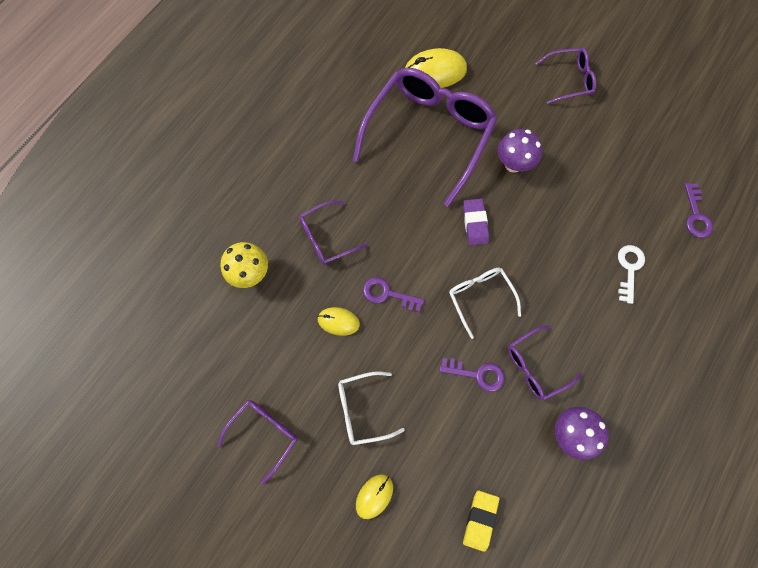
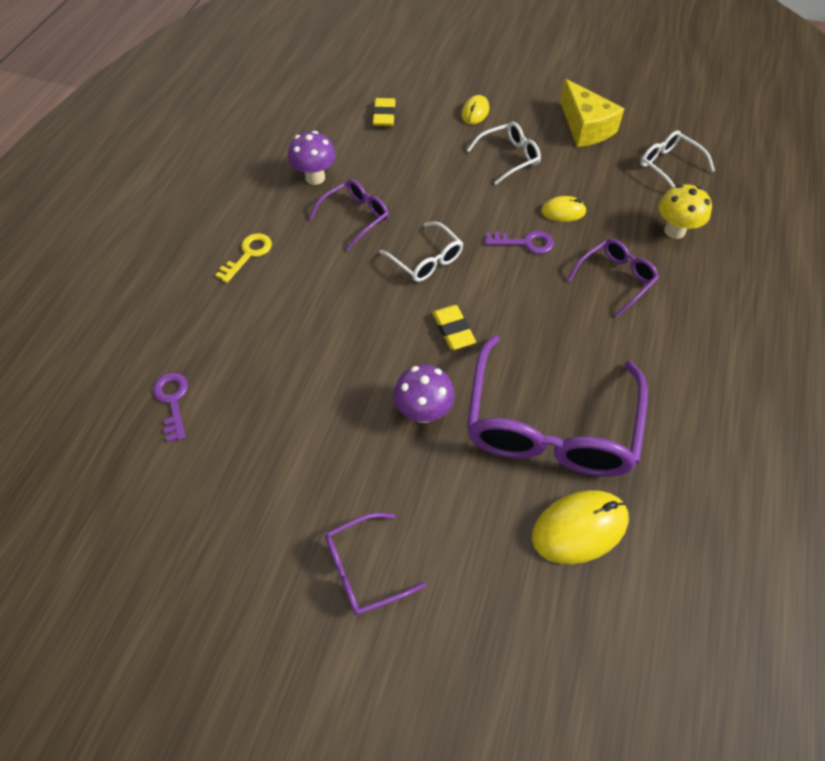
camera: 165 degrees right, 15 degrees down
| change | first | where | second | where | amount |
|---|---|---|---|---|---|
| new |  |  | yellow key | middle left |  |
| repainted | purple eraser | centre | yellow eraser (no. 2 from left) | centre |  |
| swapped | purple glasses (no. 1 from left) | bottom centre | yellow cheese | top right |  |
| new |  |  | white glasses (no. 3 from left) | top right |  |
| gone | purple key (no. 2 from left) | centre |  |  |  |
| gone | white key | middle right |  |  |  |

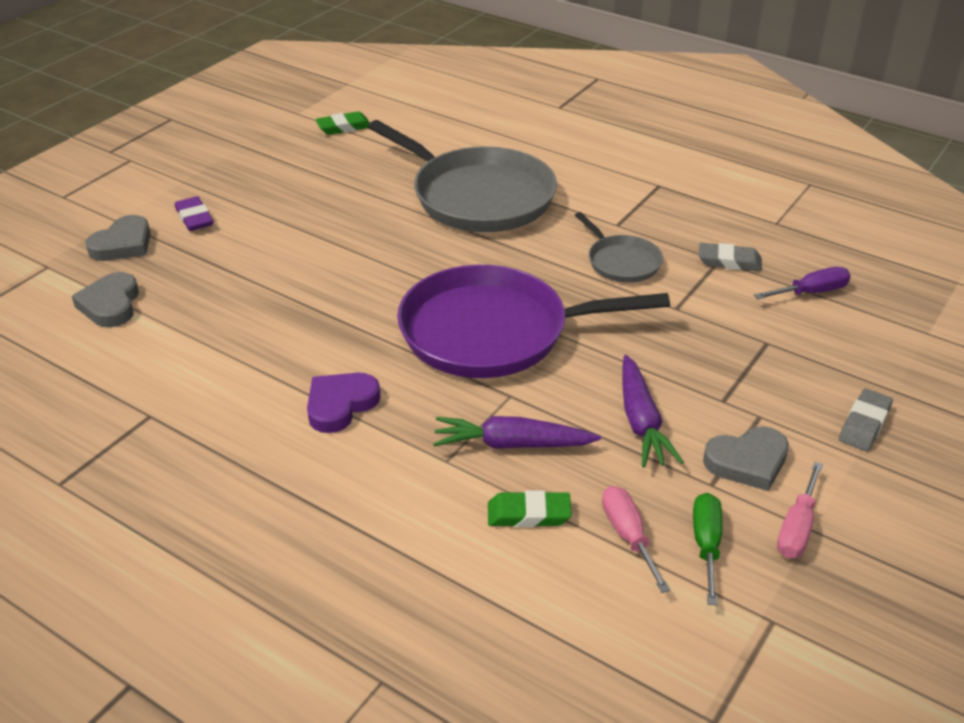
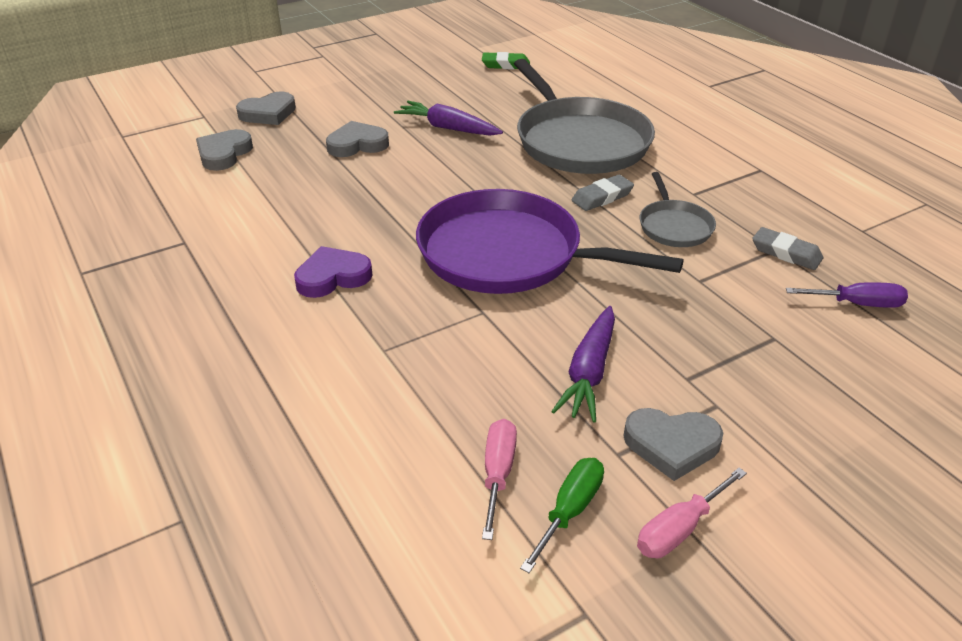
camera: 25 degrees right, 0 degrees up
| change | first | where | second | where | amount |
|---|---|---|---|---|---|
| new |  |  | grey heart (no. 3 from left) | top centre |  |
| shifted | purple carrot (no. 1 from left) | centre |  | top centre |  |
| shifted | grey eraser (no. 2 from left in the first image) | middle right | grey eraser (no. 1 from left) | top centre |  |
| gone | purple eraser | top left |  |  |  |
| gone | green eraser (no. 2 from left) | bottom centre |  |  |  |

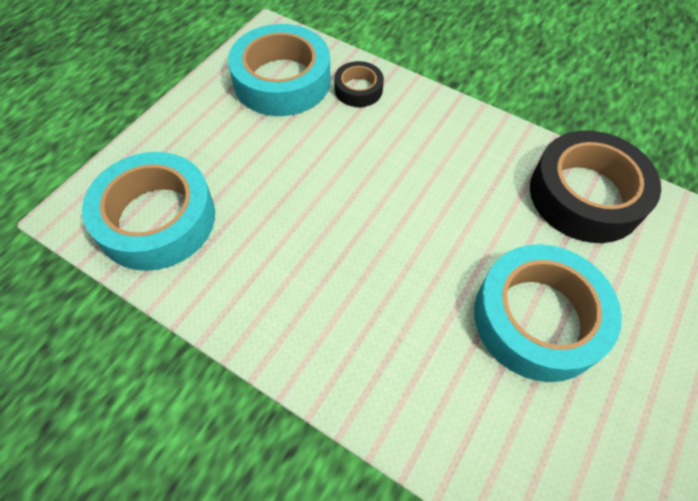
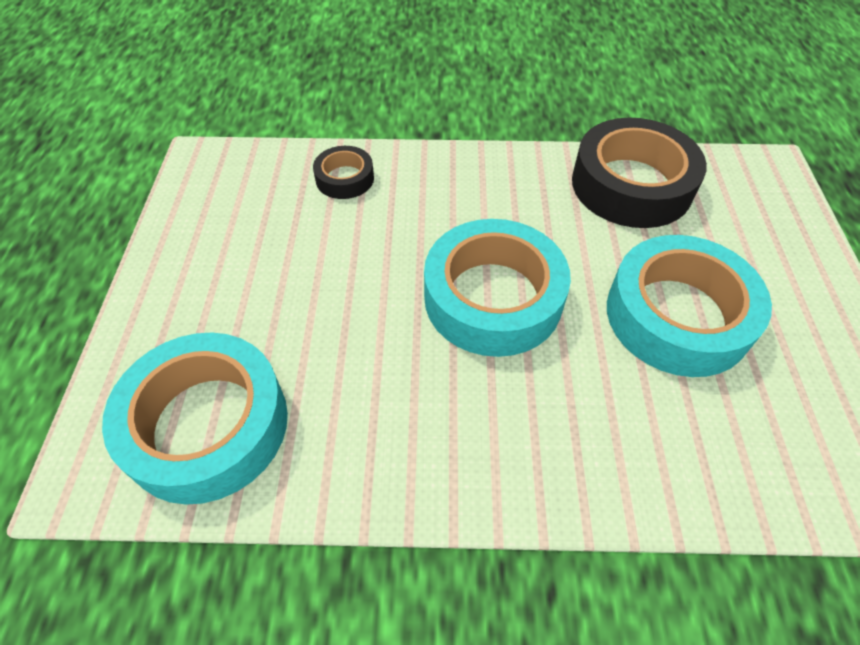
camera: 30 degrees left, 5 degrees down
| change | first | where | second | where | amount |
|---|---|---|---|---|---|
| shifted | turquoise tape (no. 2 from left) | top centre |  | centre |  |

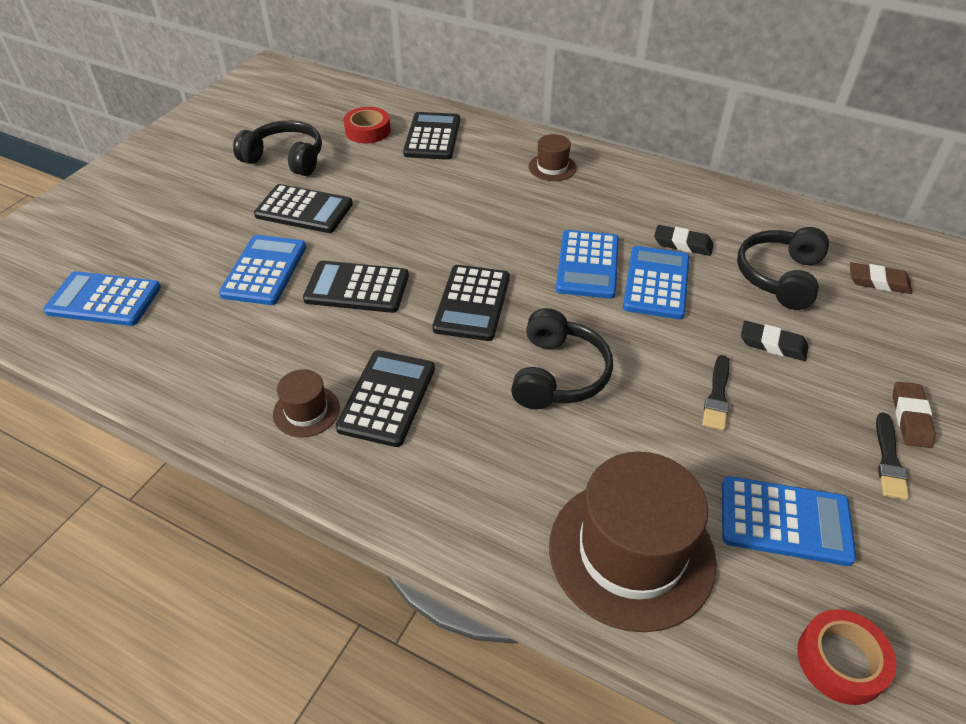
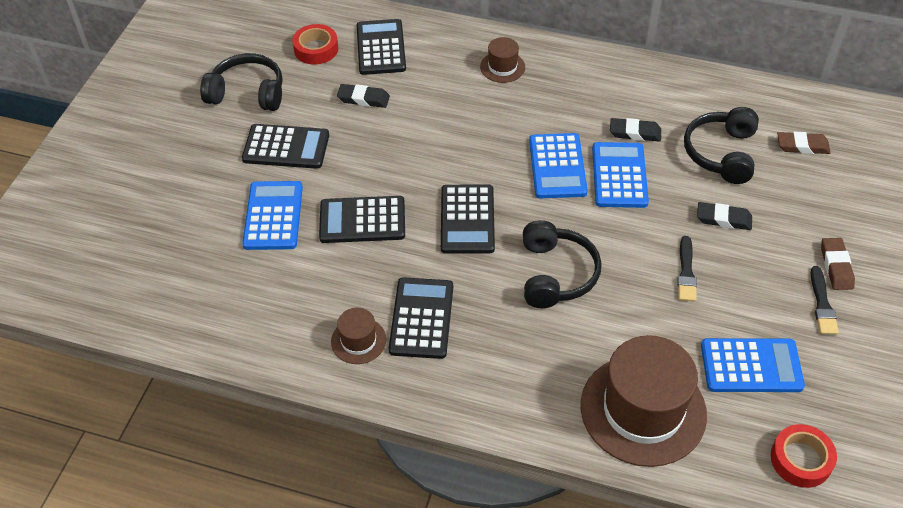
camera: 10 degrees left, 5 degrees up
| change | first | where | second | where | amount |
|---|---|---|---|---|---|
| new |  |  | black eraser (no. 1 from left) | top centre |  |
| gone | blue calculator (no. 1 from left) | middle left |  |  |  |

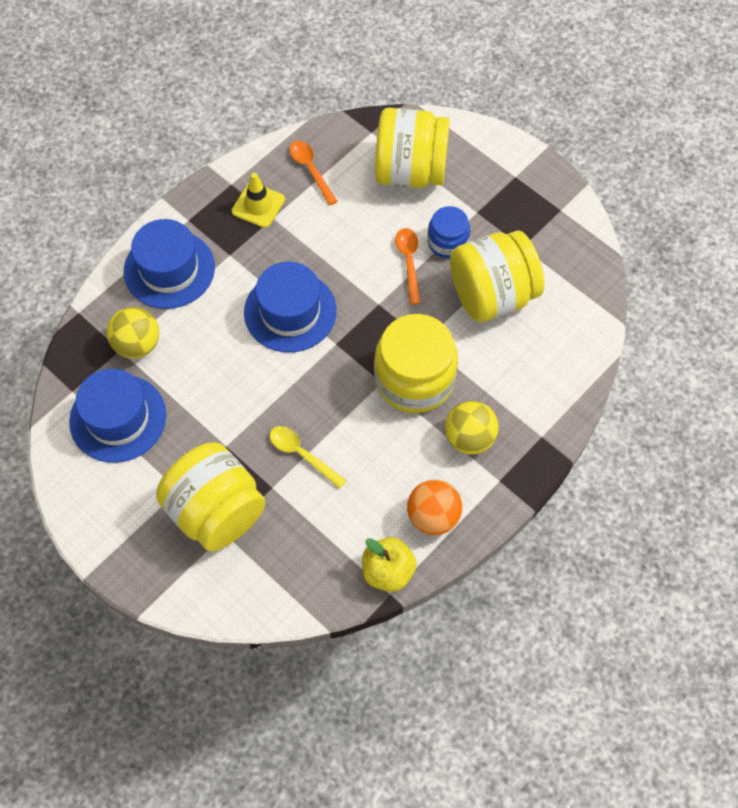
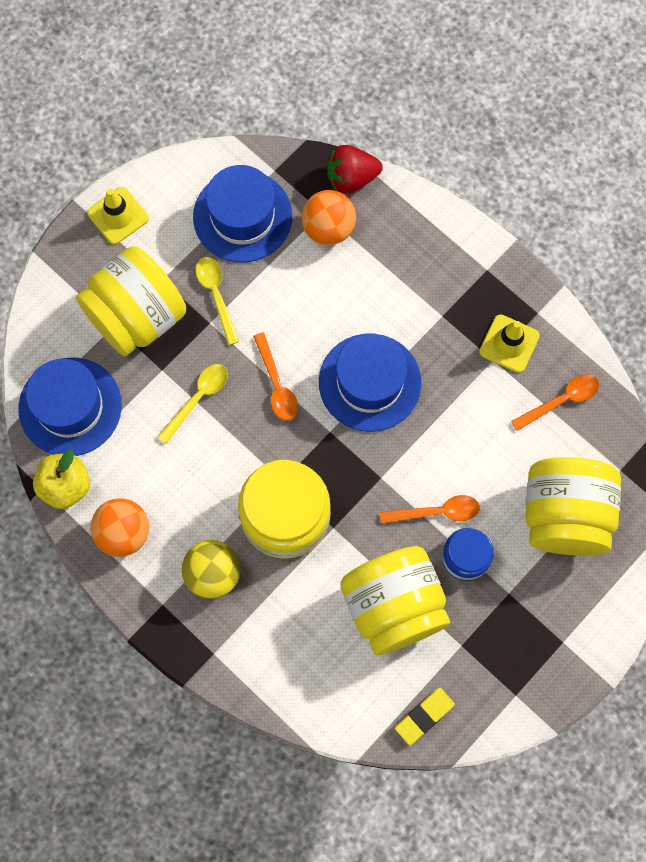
camera: 90 degrees right, 10 degrees up
| change | first | where | second | where | amount |
|---|---|---|---|---|---|
| shifted | blue hat (no. 2 from left in the first image) | top left | blue hat (no. 1 from left) | middle left |  |
| new |  |  | yellow traffic cone (no. 1 from left) | top left |  |
| new |  |  | yellow spoon (no. 2 from left) | centre |  |
| new |  |  | orange spoon (no. 1 from left) | centre |  |
| repainted | yellow ball (no. 1 from left) | middle left | orange ball (no. 2 from left) | top centre |  |
| new |  |  | red strawberry | top centre |  |
| new |  |  | yellow eraser | bottom centre |  |

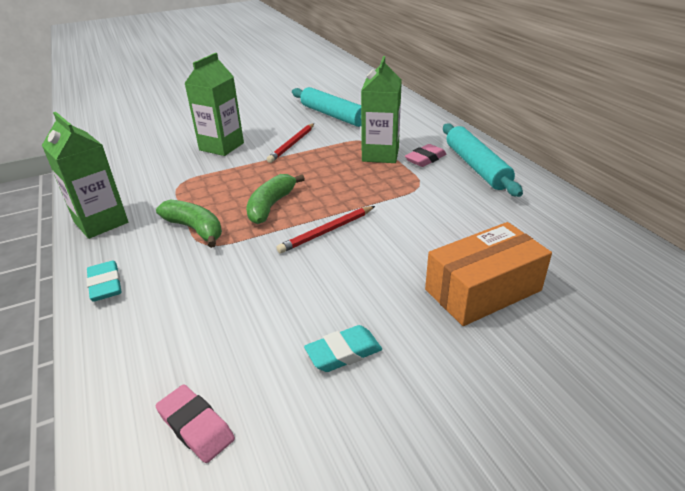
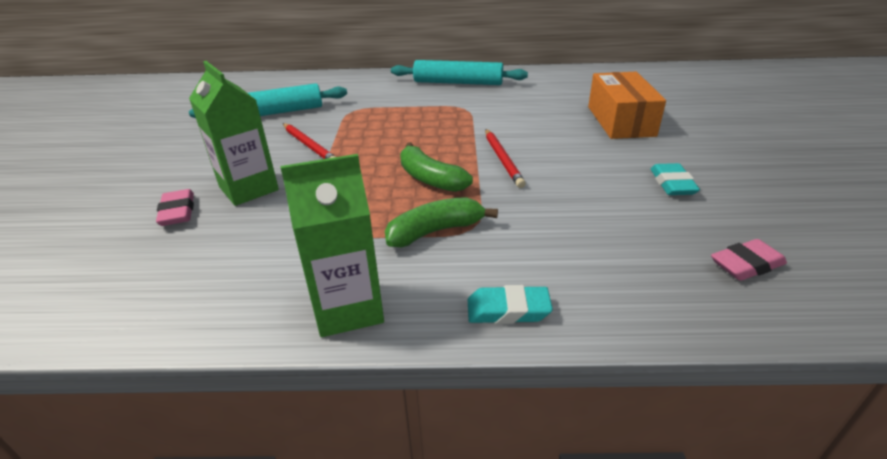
camera: 65 degrees left, 0 degrees up
| change | first | where | second | where | amount |
|---|---|---|---|---|---|
| shifted | pink eraser (no. 2 from left in the first image) | top centre | pink eraser (no. 1 from left) | middle left |  |
| gone | green carton (no. 3 from left) | top centre |  |  |  |

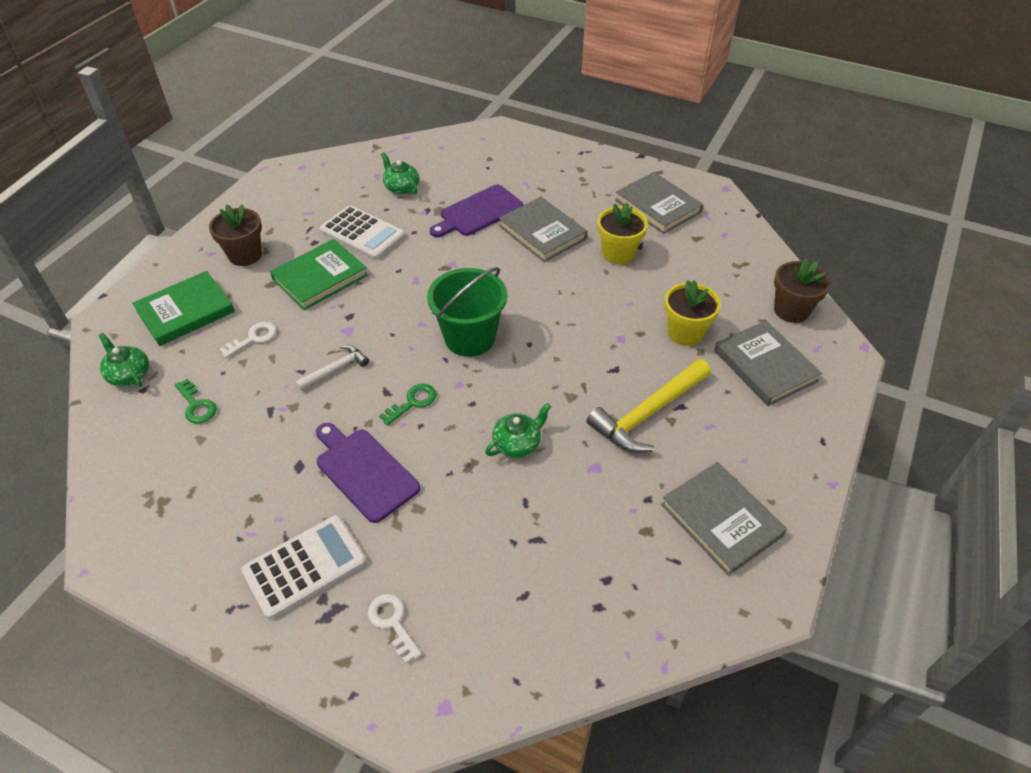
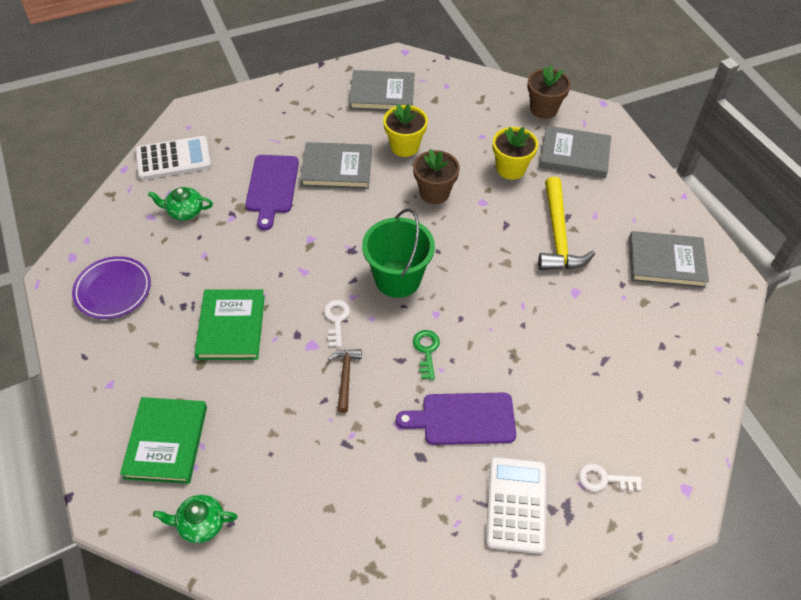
camera: 50 degrees left, 5 degrees up
| change | first | where | second | where | amount |
|---|---|---|---|---|---|
| new |  |  | purple plate | middle left |  |
| shifted | white calculator (no. 2 from left in the first image) | top centre | white calculator (no. 1 from left) | top left |  |
| shifted | white key (no. 1 from left) | middle left |  | centre |  |
| repainted | white hammer | middle left | brown hammer | centre |  |
| shifted | brown flower pot (no. 1 from left) | top left |  | top centre |  |
| gone | green key (no. 1 from left) | middle left |  |  |  |
| gone | green teapot (no. 3 from left) | centre |  |  |  |

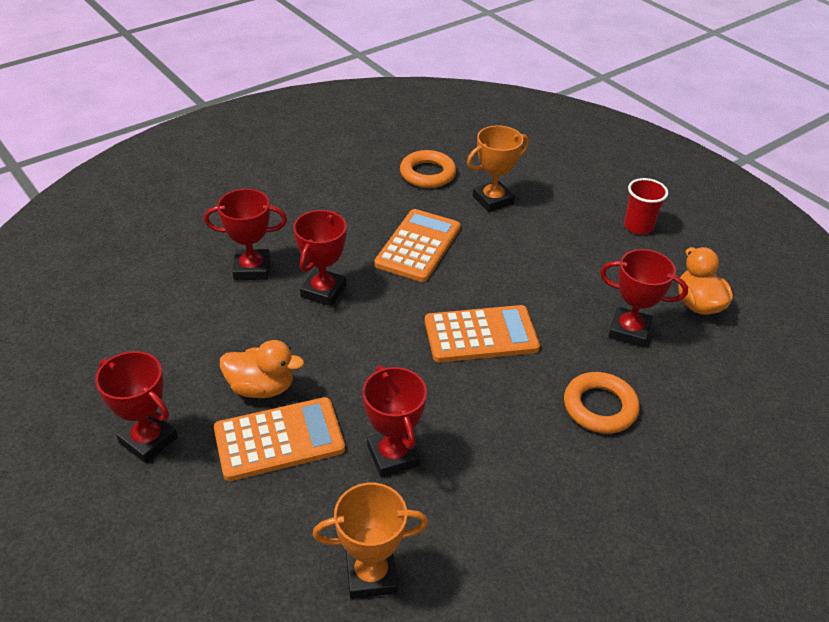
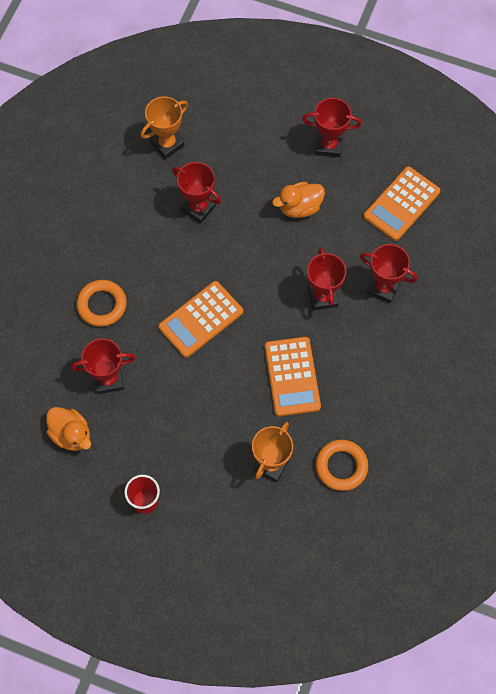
camera: 150 degrees right, 25 degrees up
| change | first | where | second | where | amount |
|---|---|---|---|---|---|
| rotated | red trophy (no. 2 from left in the first image) | middle left | red trophy (no. 5 from left) | middle right | 60 degrees clockwise |
| shifted | orange calculator (no. 1 from left in the first image) | bottom centre | orange calculator (no. 3 from left) | top right |  |

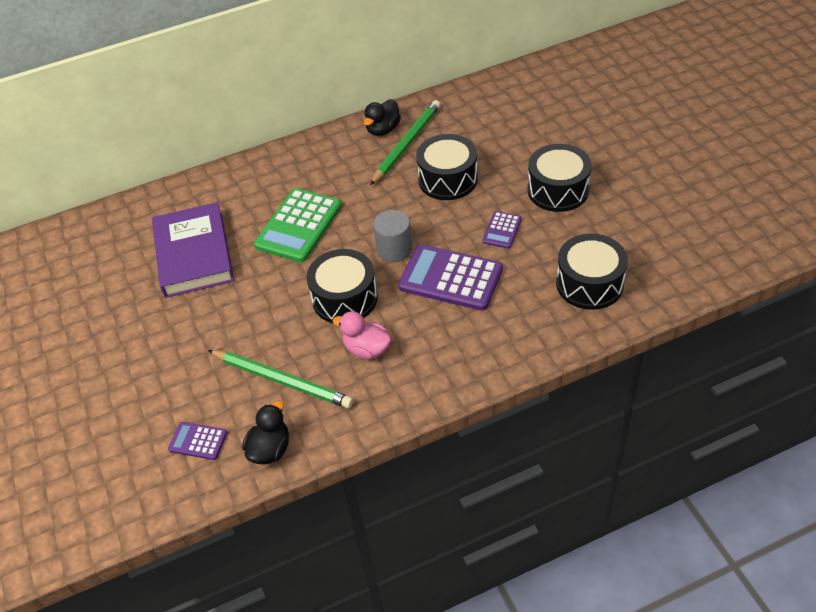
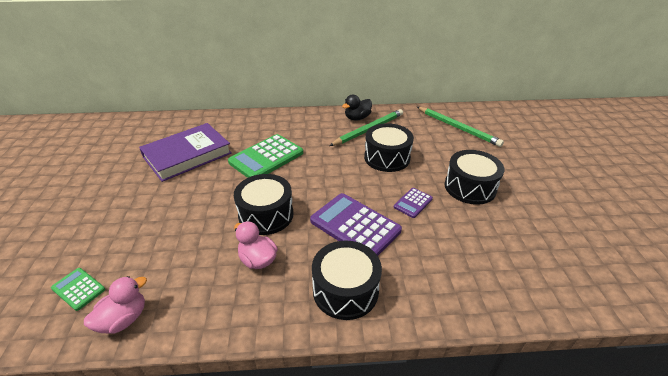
camera: 15 degrees right, 10 degrees down
| change | first | where | second | where | amount |
|---|---|---|---|---|---|
| repainted | purple calculator (no. 1 from left) | bottom left | green calculator (no. 1 from left) | bottom left |  |
| repainted | black duck (no. 1 from left) | bottom left | pink duck (no. 1 from left) | bottom left |  |
| rotated | purple book | middle left |  | middle left | 45 degrees clockwise |
| shifted | black drum (no. 4 from left in the first image) | middle right | black drum (no. 2 from left) | bottom centre |  |
| shifted | green pencil (no. 1 from left in the first image) | centre | green pencil (no. 2 from left) | middle right |  |
| gone | grey cylinder | centre |  |  |  |

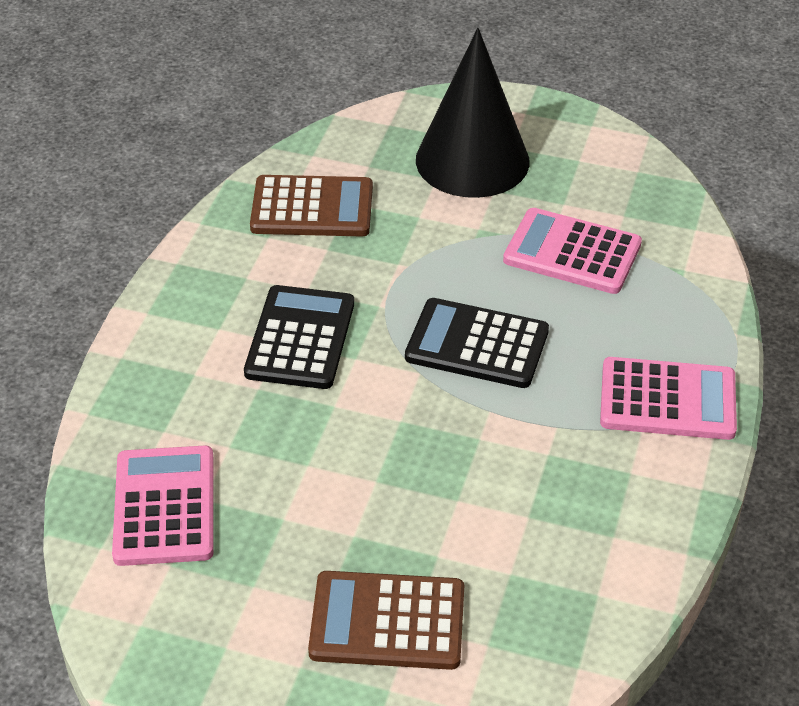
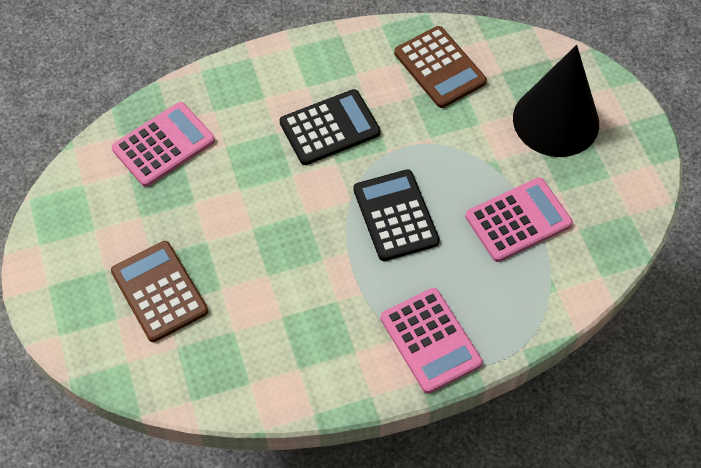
camera: 55 degrees right, 15 degrees up
| change | first | where | second | where | amount |
|---|---|---|---|---|---|
| rotated | pink calculator (no. 2 from left in the first image) | middle right | pink calculator (no. 3 from left) | middle right | 75 degrees clockwise |

